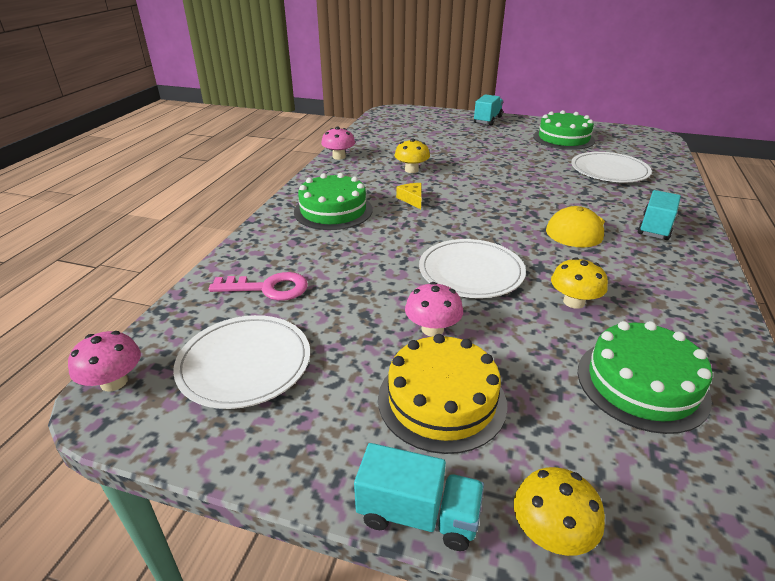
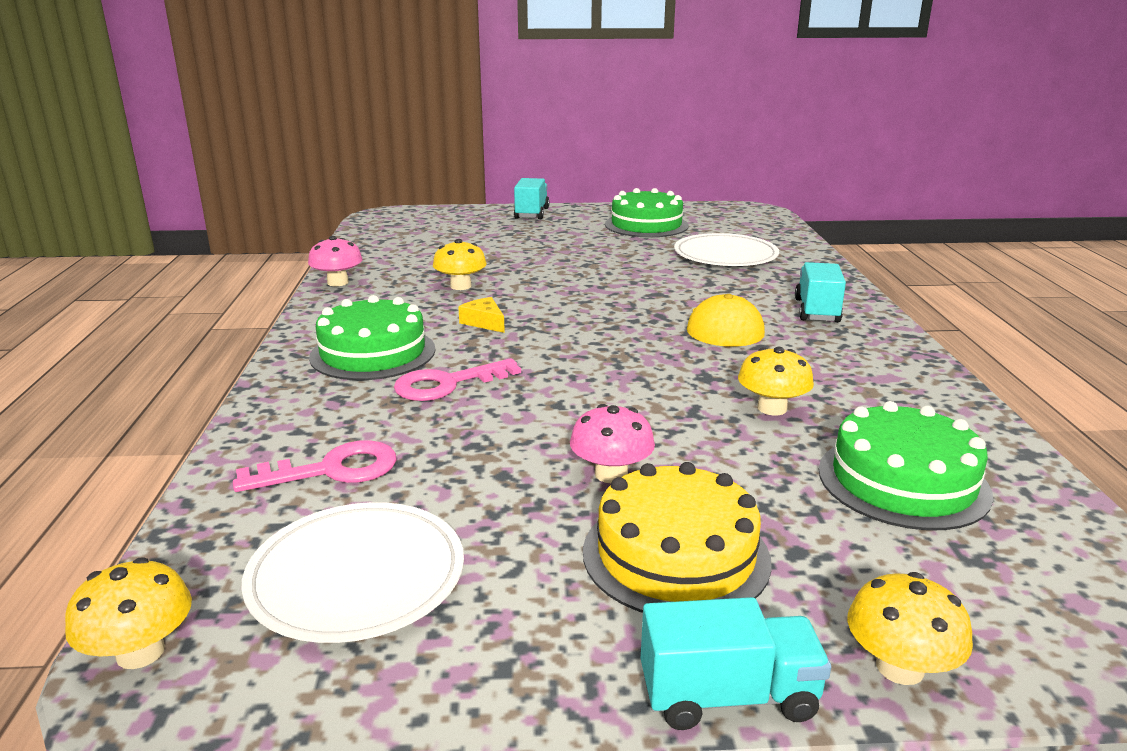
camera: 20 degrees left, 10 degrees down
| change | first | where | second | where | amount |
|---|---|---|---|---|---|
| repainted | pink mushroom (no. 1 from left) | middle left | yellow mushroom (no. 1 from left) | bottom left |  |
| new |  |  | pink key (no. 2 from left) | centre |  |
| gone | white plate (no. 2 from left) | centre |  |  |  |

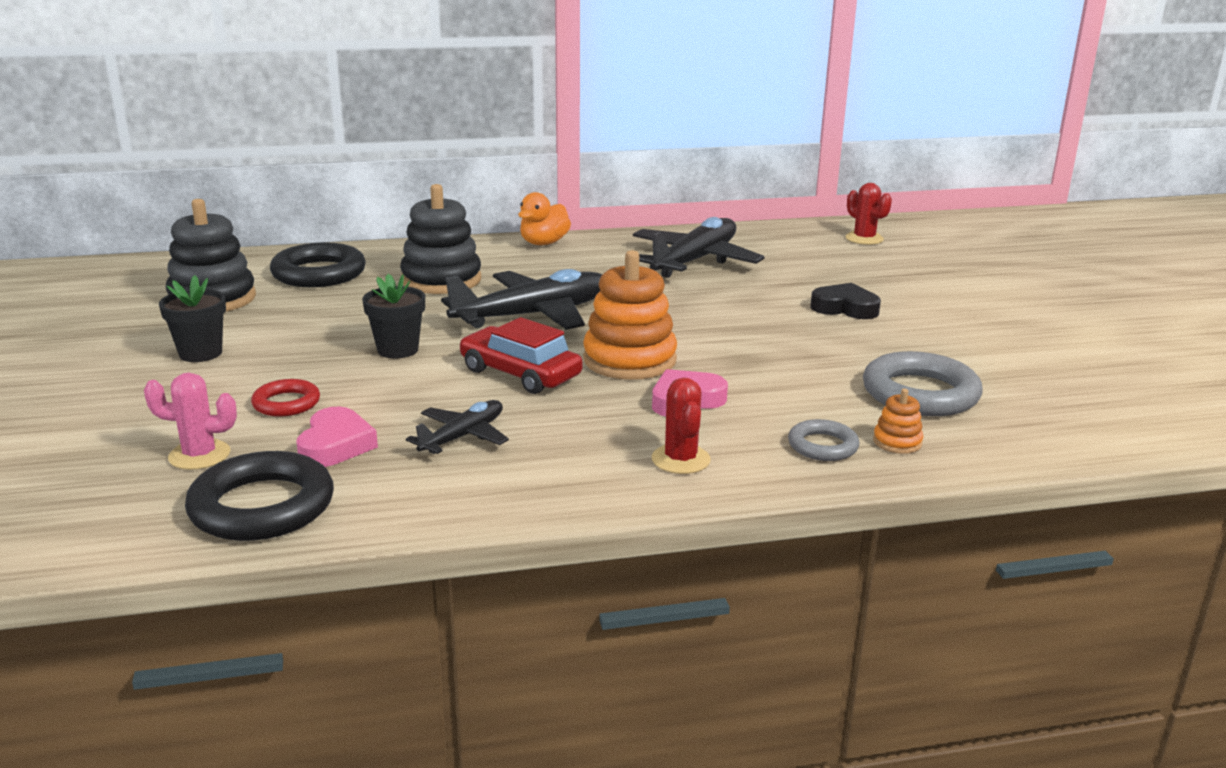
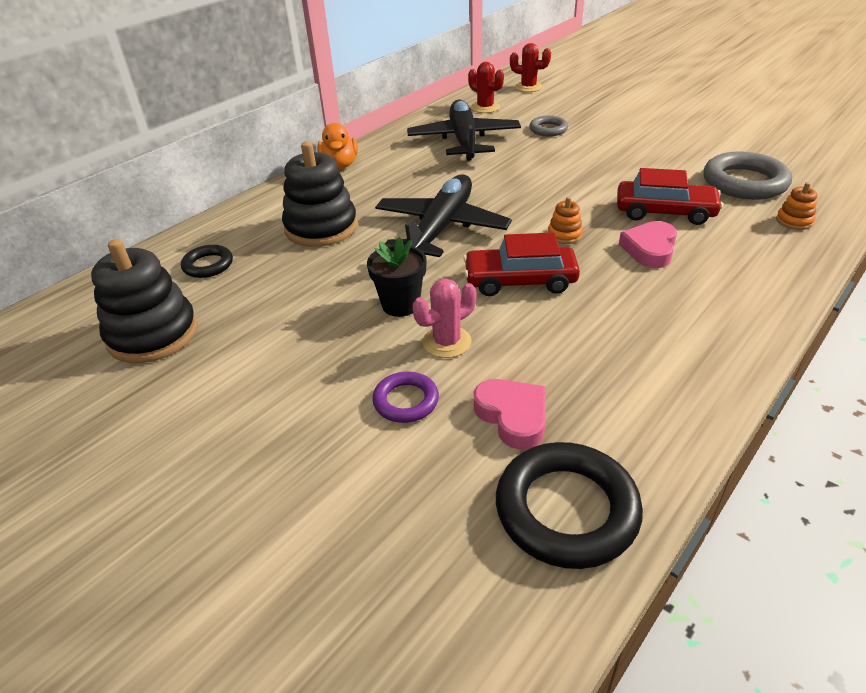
camera: 35 degrees left, 15 degrees up
| change | first | where | second | where | amount |
|---|---|---|---|---|---|
| scaled | black ring (no. 2 from left in the first image) | middle left | black ring (no. 1 from left) | middle left | x0.55 |
| repainted | red ring | middle left | purple ring | centre |  |
| shifted | pink cactus | middle left |  | centre |  |
| shifted | red cactus (no. 1 from left) | centre |  | top centre |  |
| shifted | grey ring (no. 1 from left) | middle right |  | top centre |  |
| scaled | orange stacking toy (no. 1 from left) | centre |  | top centre | x0.45 |
| new |  |  | red car (no. 2 from left) | top right |  |
| gone | black flower pot (no. 1 from left) | middle left |  |  |  |
| gone | black plane (no. 1 from left) | centre |  |  |  |
| gone | black heart | middle right |  |  |  |

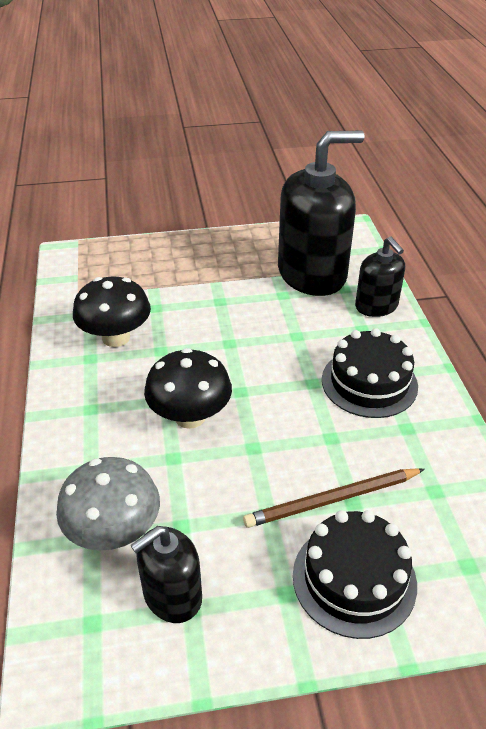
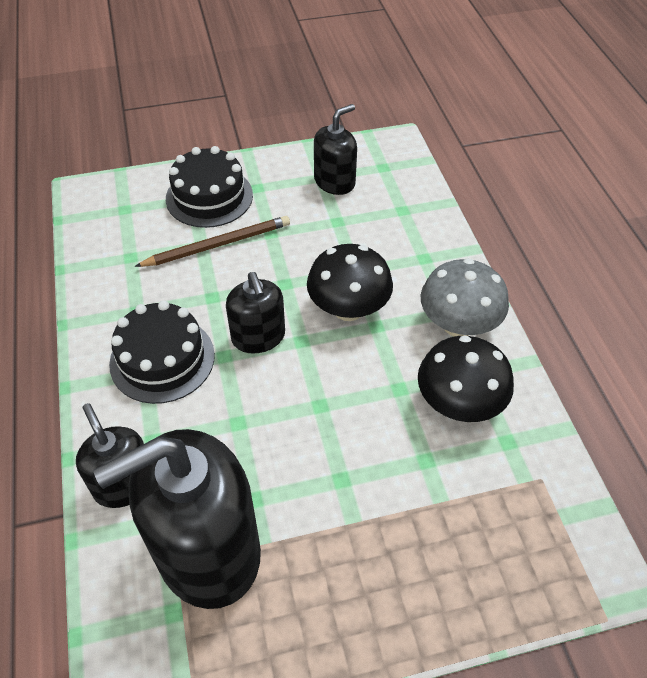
camera: 175 degrees right, 10 degrees up
| change | first | where | second | where | amount |
|---|---|---|---|---|---|
| new |  |  | black soap dispenser (no. 3 from left) | centre |  |
| shifted | grey mushroom | bottom left |  | middle right |  |

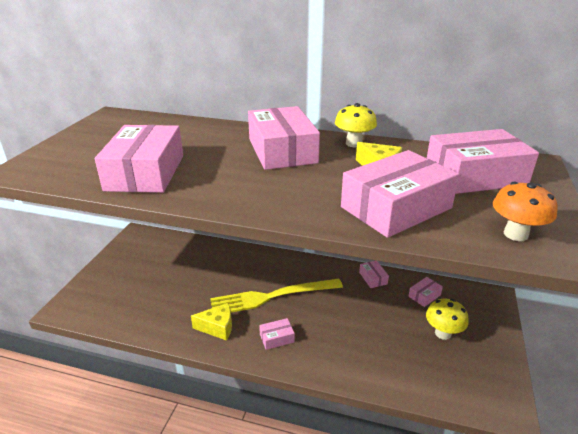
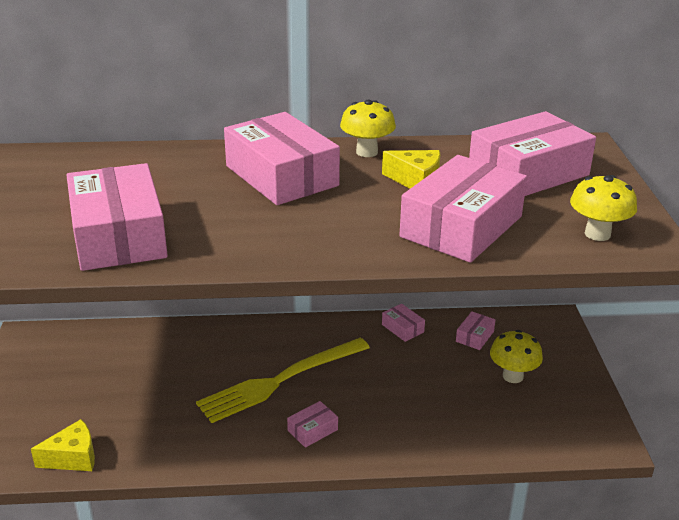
camera: 20 degrees left, 0 degrees up
| change | first | where | second | where | amount |
|---|---|---|---|---|---|
| shifted | yellow cheese (no. 1 from left) | bottom centre |  | bottom left |  |
| repainted | orange mushroom | middle right | yellow mushroom (no. 3 from left) | middle right |  |

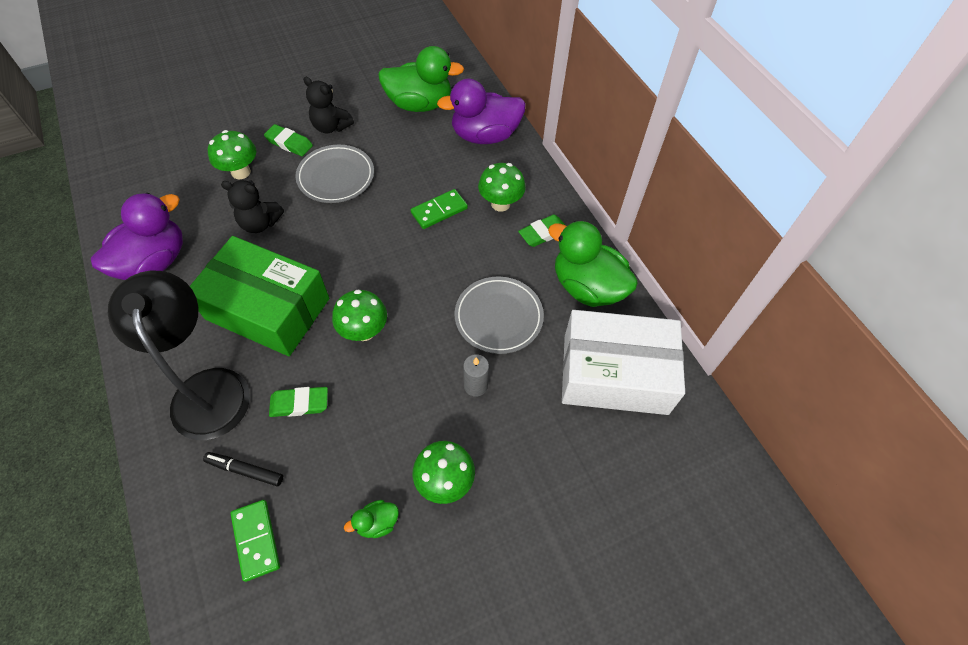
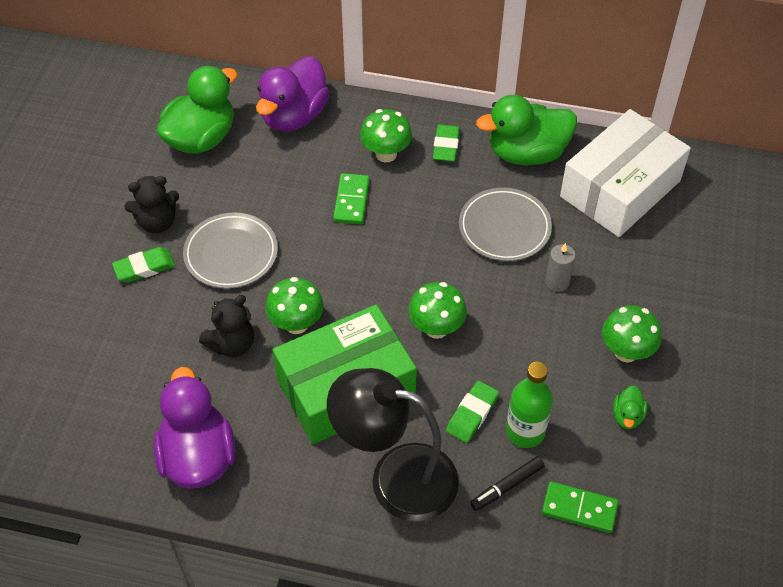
camera: 50 degrees left, 5 degrees down
| change | first | where | second | where | amount |
|---|---|---|---|---|---|
| shifted | green mushroom (no. 1 from left) | top left |  | centre |  |
| new |  |  | green bottle | bottom right |  |

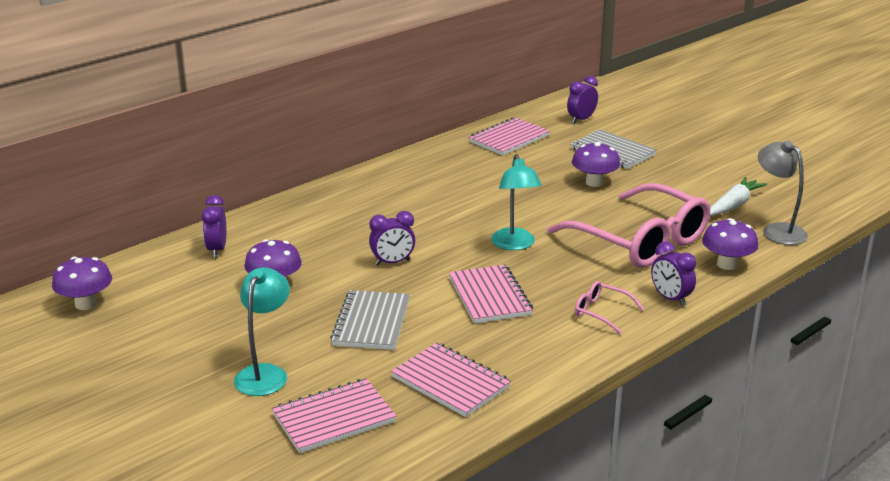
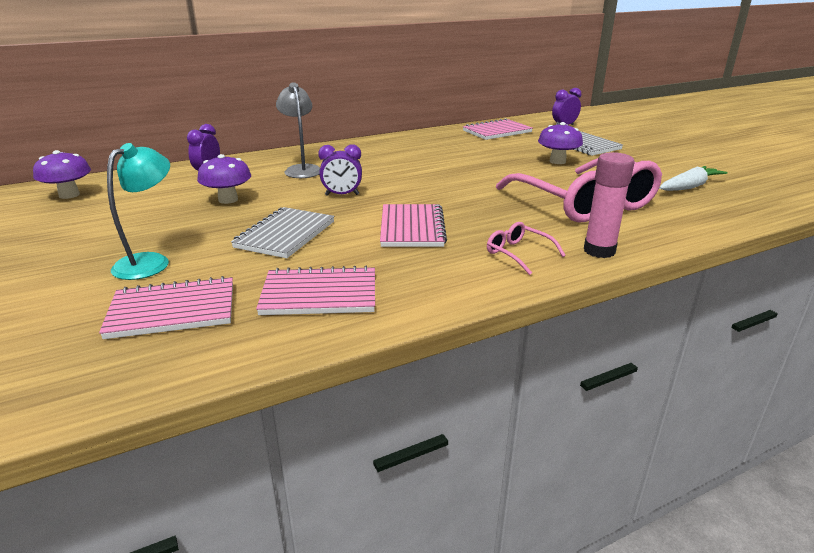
camera: 15 degrees right, 0 degrees up
| change | first | where | second | where | amount |
|---|---|---|---|---|---|
| rotated | pink notebook (no. 2 from left) | bottom centre |  | centre | 60 degrees counterclockwise |
| shifted | grey lamp | middle right |  | top centre |  |
| swapped | purple clock (no. 4 from left) | middle right | pink glue stick | middle right |  |
| gone | turquoise lamp (no. 2 from left) | centre |  |  |  |
| gone | purple mushroom (no. 4 from left) | middle right |  |  |  |

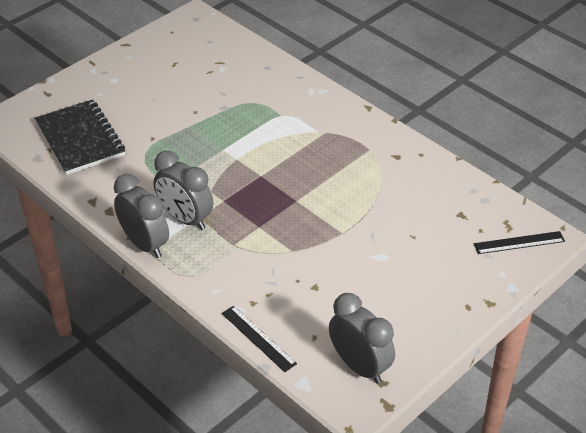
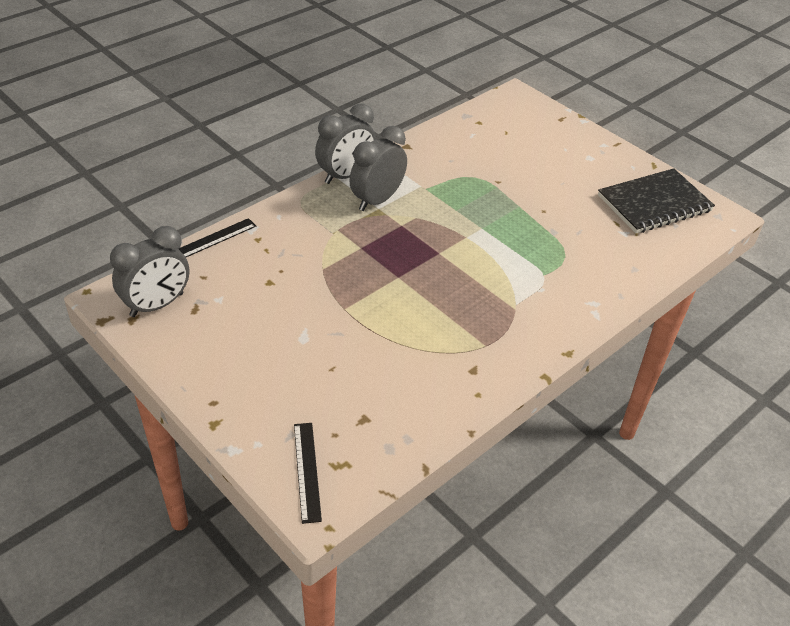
camera: 90 degrees right, 0 degrees up
| change | first | where | second | where | amount |
|---|---|---|---|---|---|
| shifted | black notebook | top left |  | top right |  |

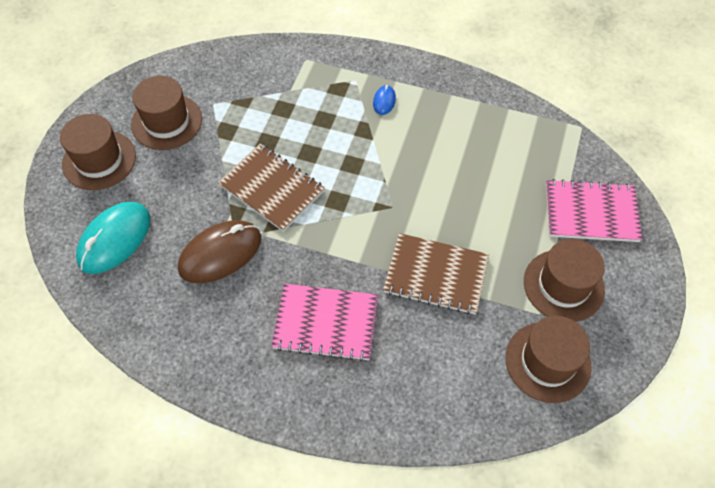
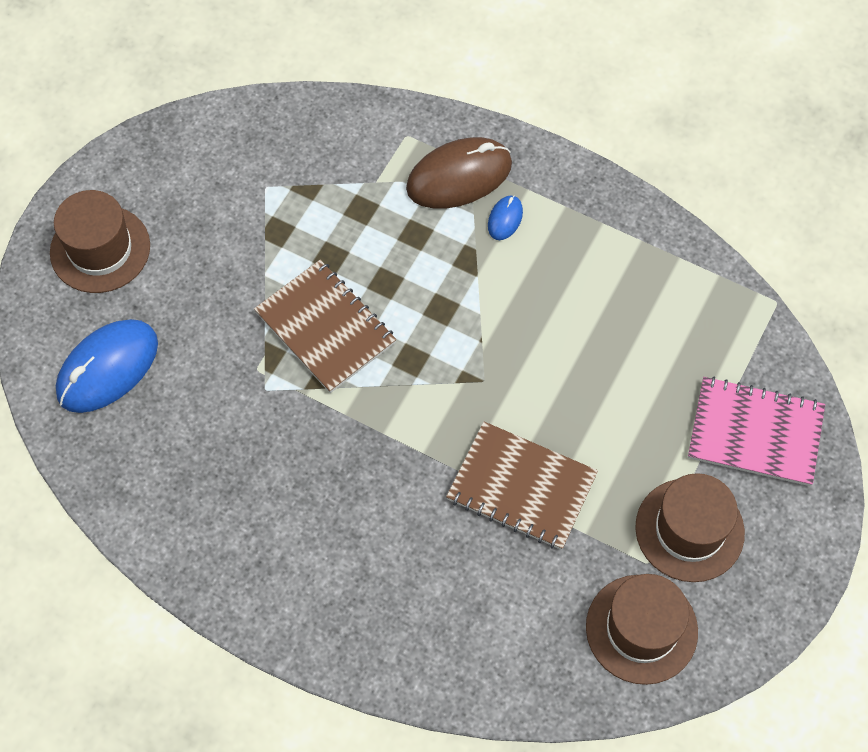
camera: 10 degrees right, 5 degrees up
| change | first | where | second | where | amount |
|---|---|---|---|---|---|
| repainted | turquoise mouse | middle left | blue mouse (no. 1 from left) | middle left |  |
| shifted | brown mouse | middle left |  | top centre |  |
| gone | brown hat (no. 2 from left) | top left |  |  |  |
| gone | pink notebook (no. 1 from left) | centre |  |  |  |

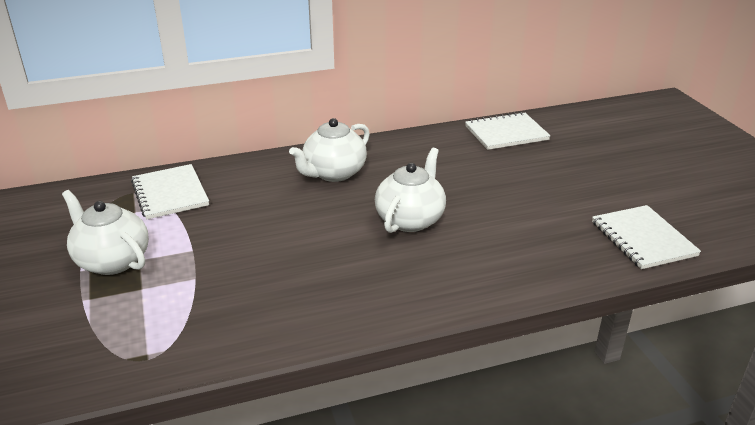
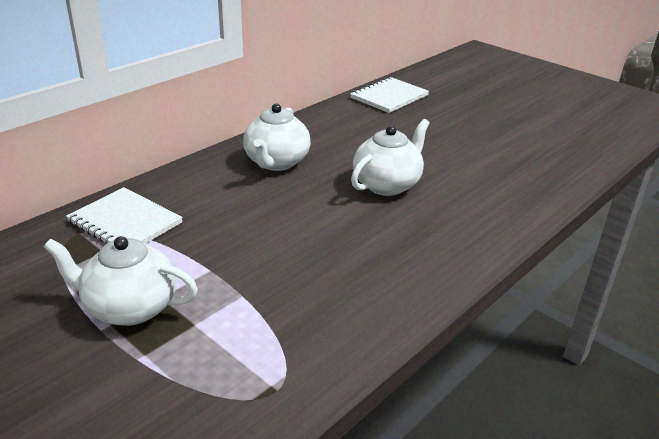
camera: 30 degrees left, 0 degrees up
| change | first | where | second | where | amount |
|---|---|---|---|---|---|
| rotated | white teapot (no. 3 from left) | centre |  | centre | 45 degrees clockwise |
| gone | white notebook (no. 3 from left) | middle right |  |  |  |

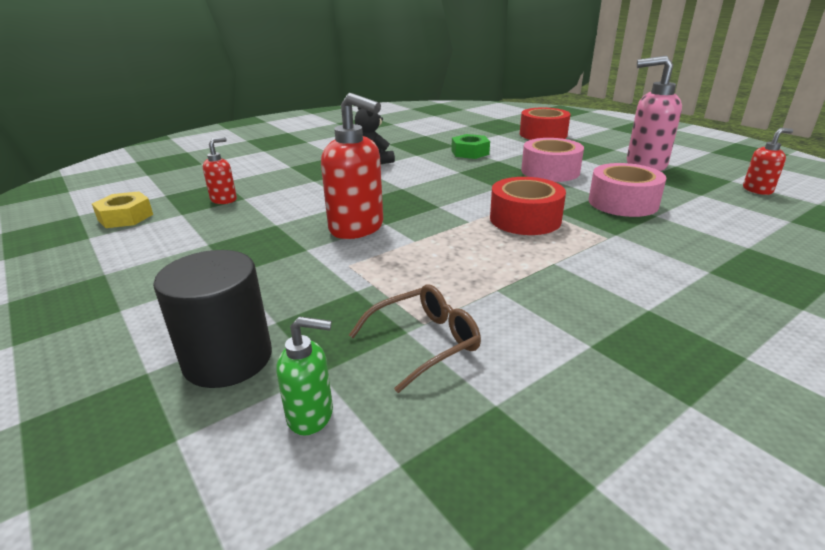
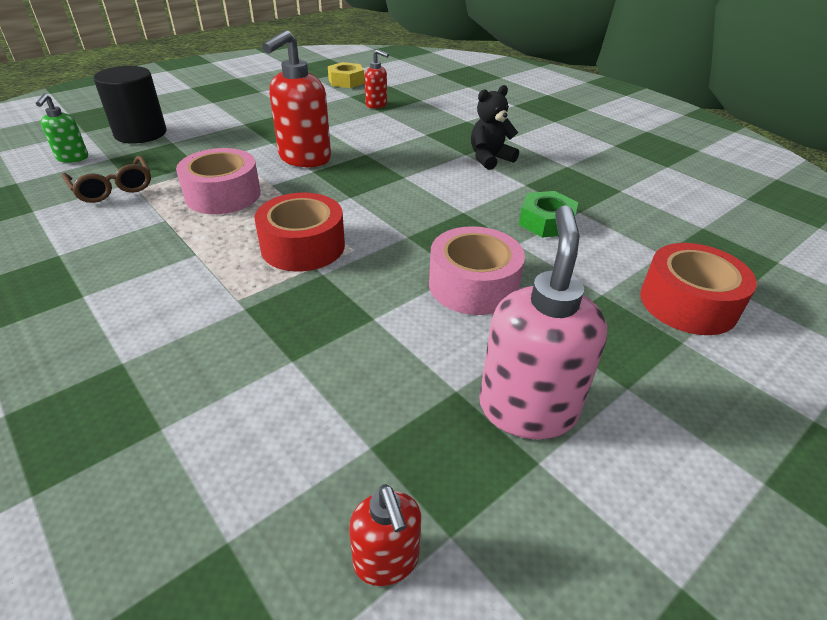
camera: 85 degrees right, 10 degrees up
| change | first | where | second | where | amount |
|---|---|---|---|---|---|
| shifted | pink tape (no. 2 from left in the first image) | middle right | pink tape (no. 1 from left) | top left |  |

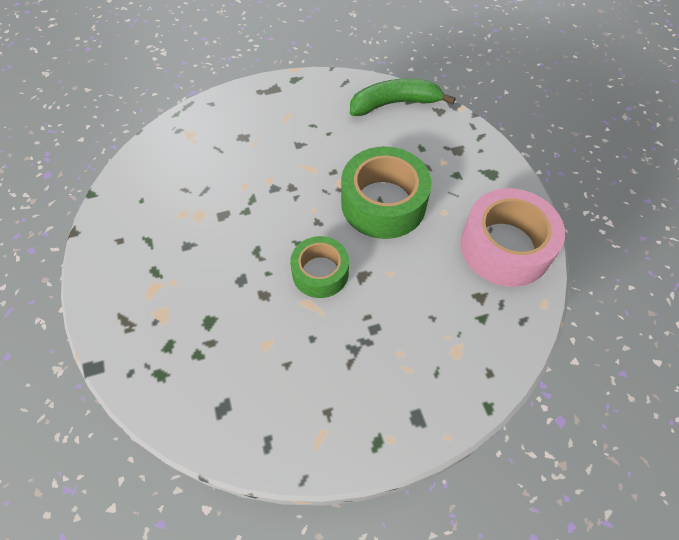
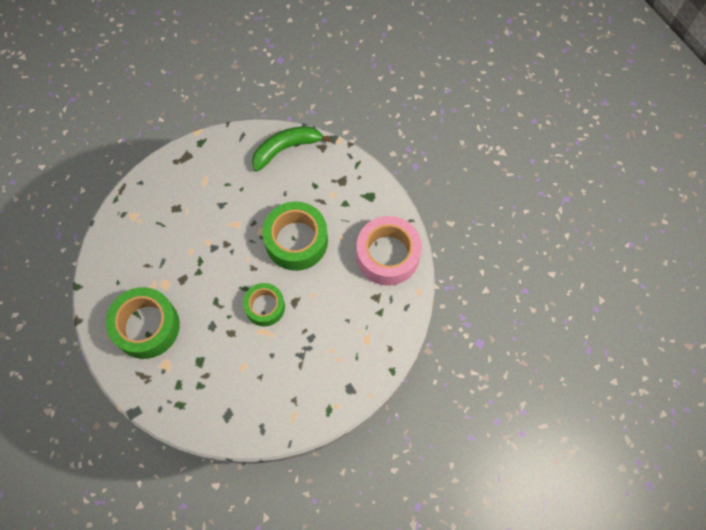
camera: 15 degrees left, 10 degrees up
| change | first | where | second | where | amount |
|---|---|---|---|---|---|
| new |  |  | green tape (no. 1 from left) | middle left |  |

